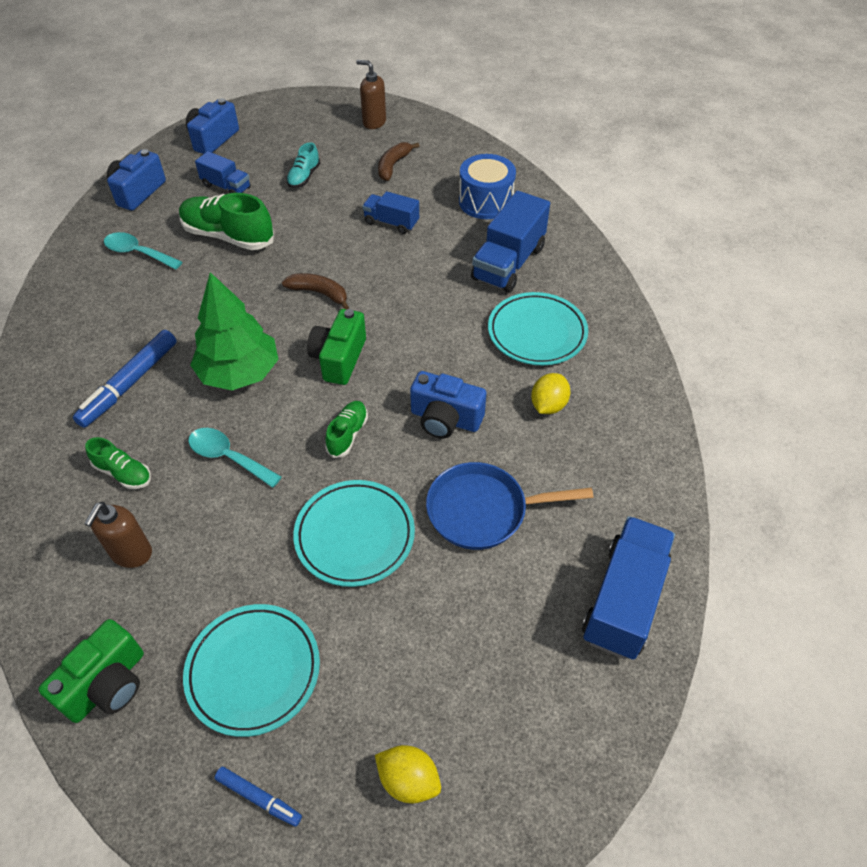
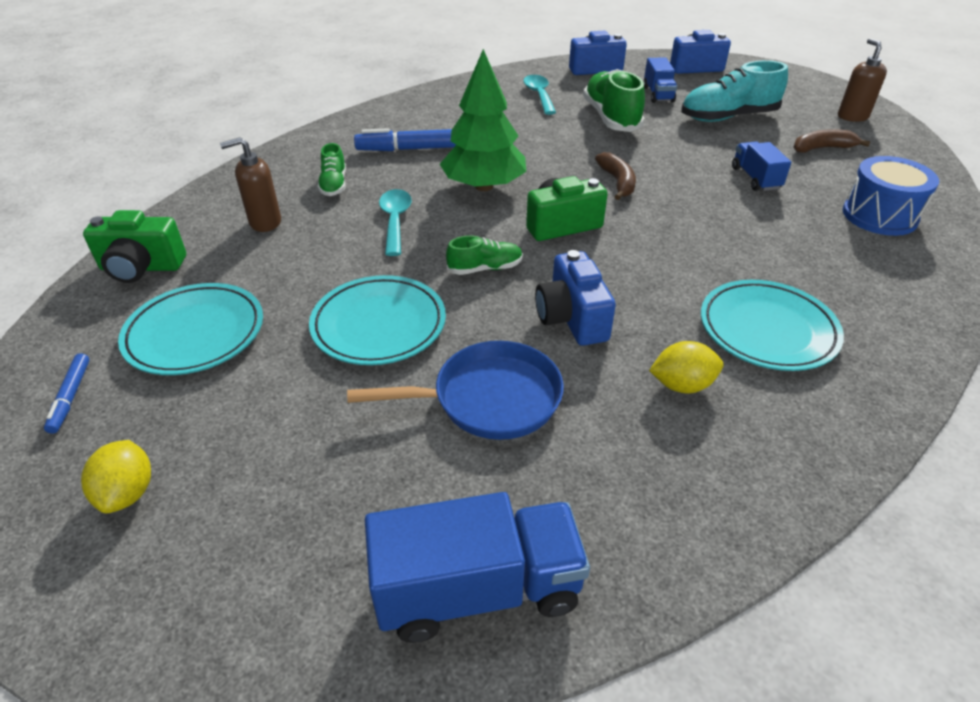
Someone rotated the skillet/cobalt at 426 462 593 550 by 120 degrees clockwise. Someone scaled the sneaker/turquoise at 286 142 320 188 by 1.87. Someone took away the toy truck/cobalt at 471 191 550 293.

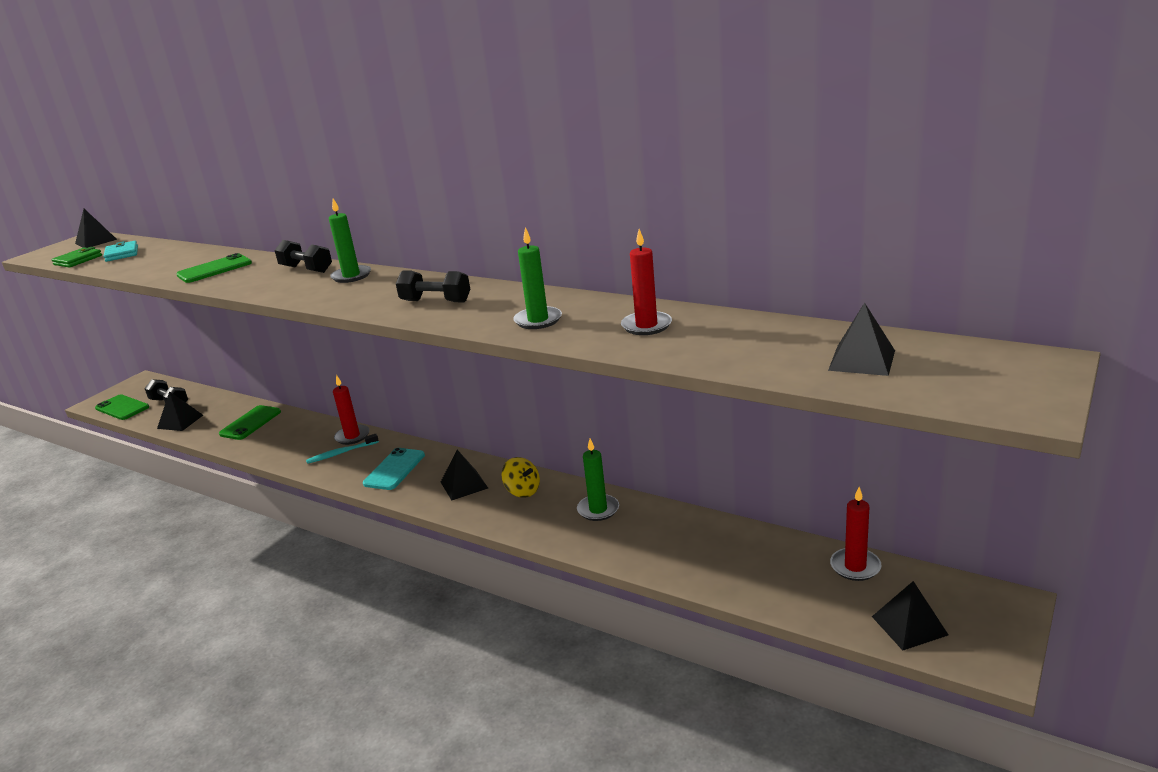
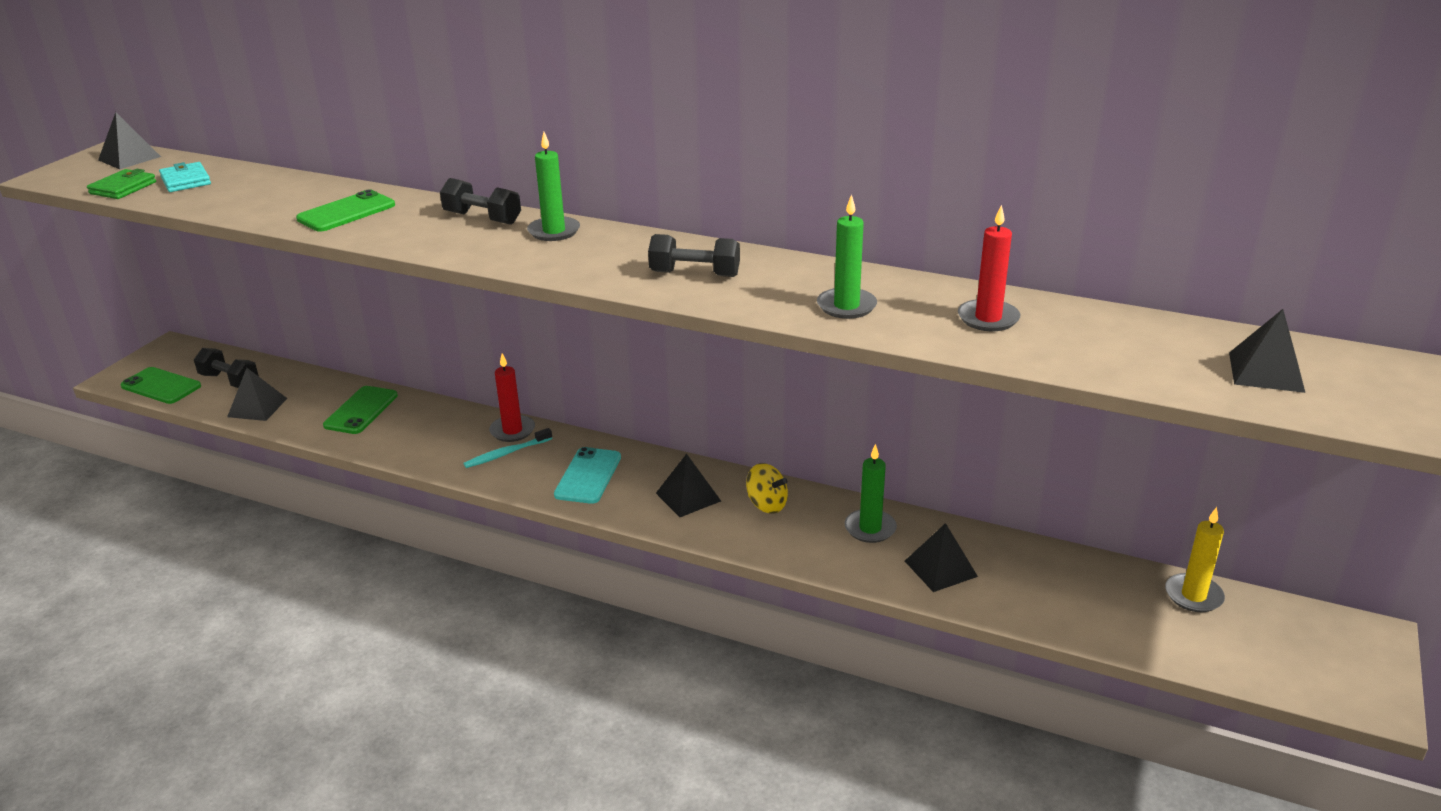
Someone carried the pyramid shape/ebony from 872 581 948 651 to 905 523 978 592. Someone repainted the candle/red at 830 487 881 581, which became the candle/yellow at 1165 507 1225 612.

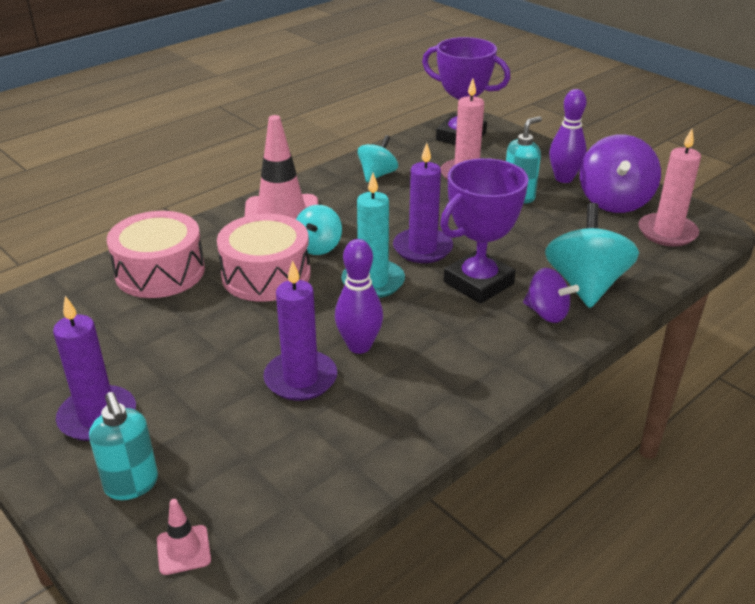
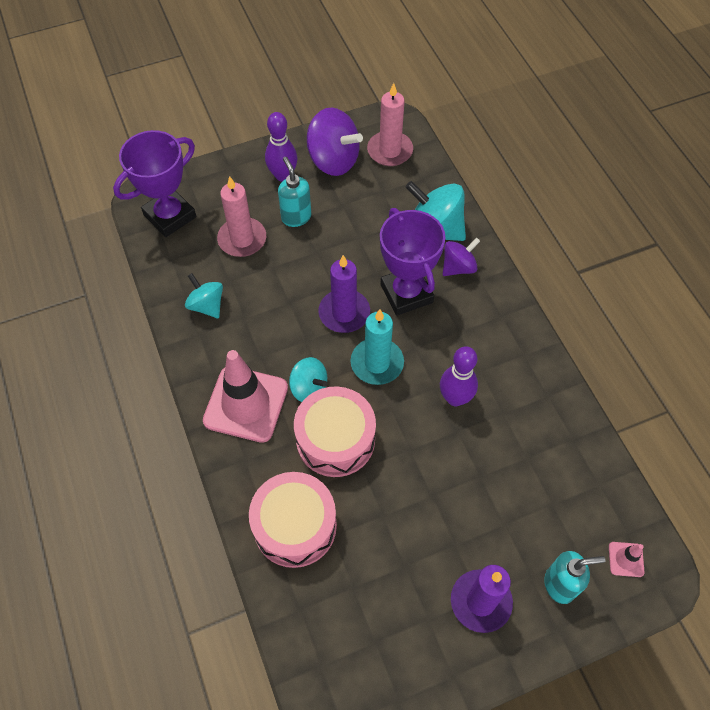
Someone took away the candle/purple at 263 260 337 401.

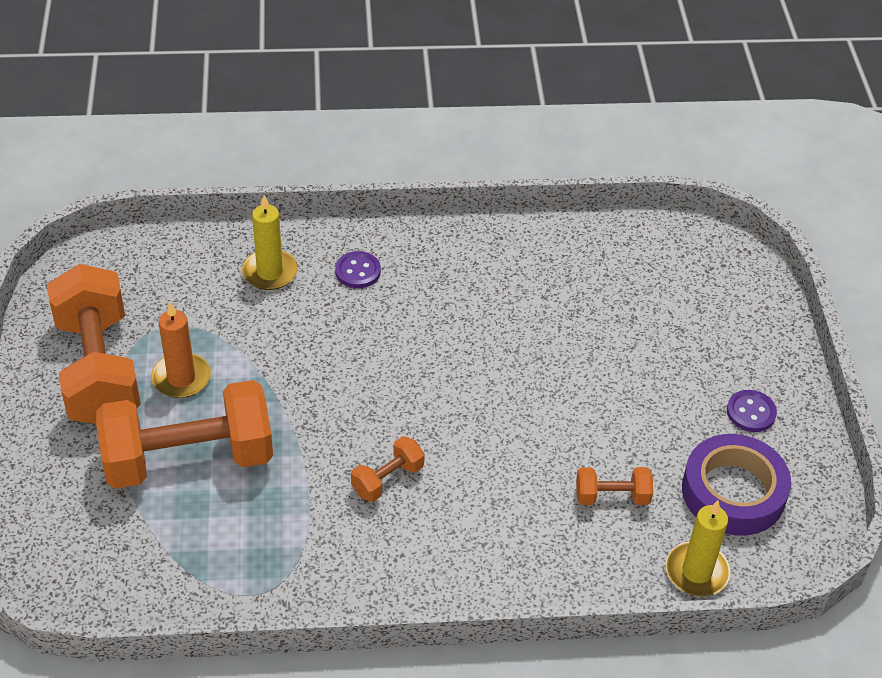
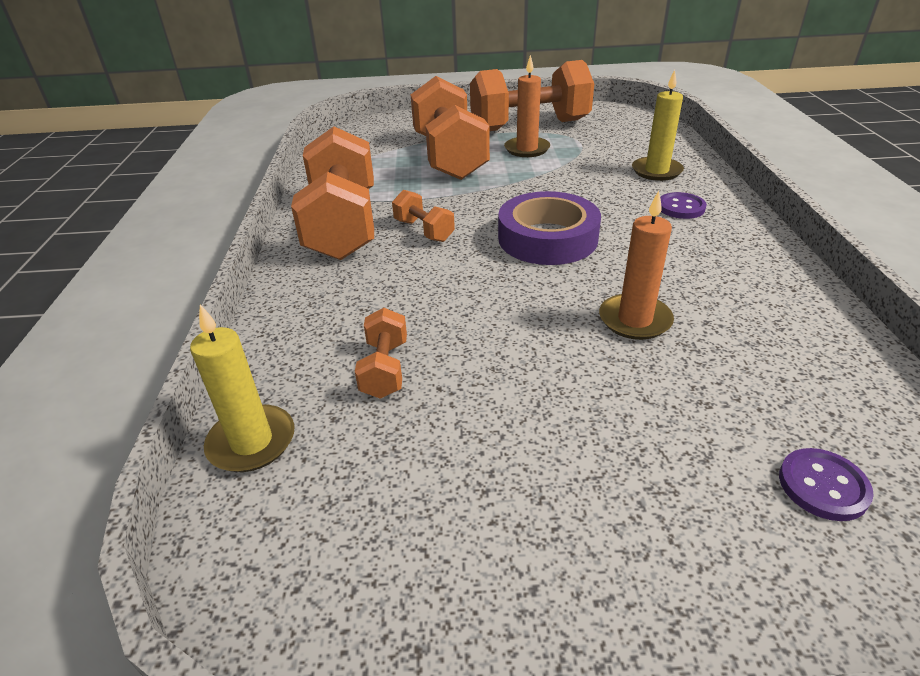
Someone put down the dumbbell/bright orange at 291 126 374 260. Someone carried the sticky tape/purple from 682 434 791 536 to 498 191 601 265. Someone put down the candle/bright orange at 599 191 674 340. Someone carried the button/purple from 727 390 777 432 to 779 448 874 521.

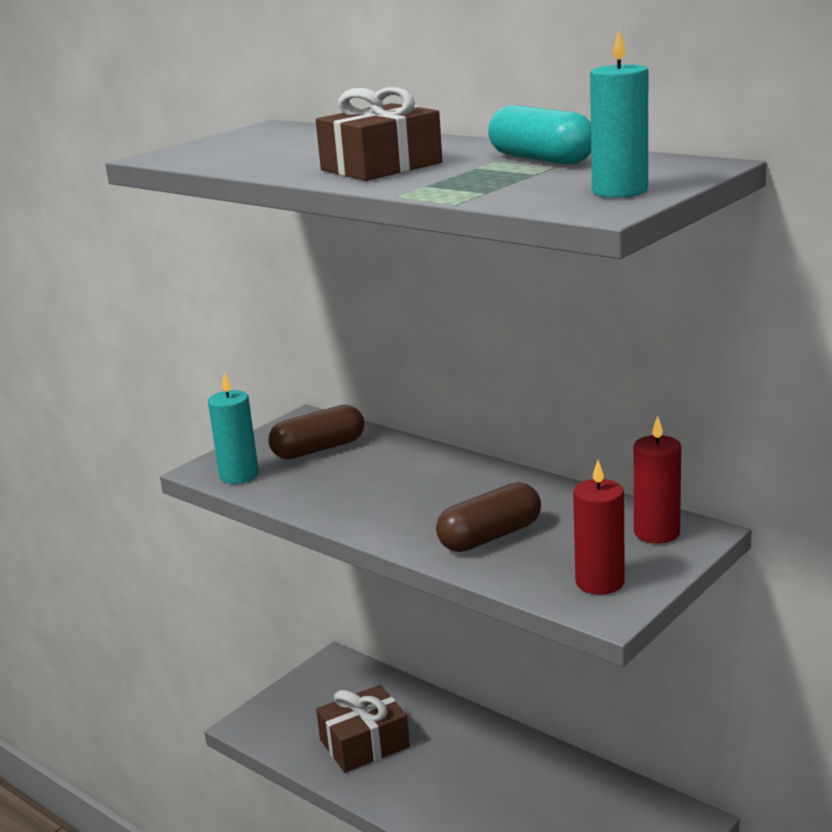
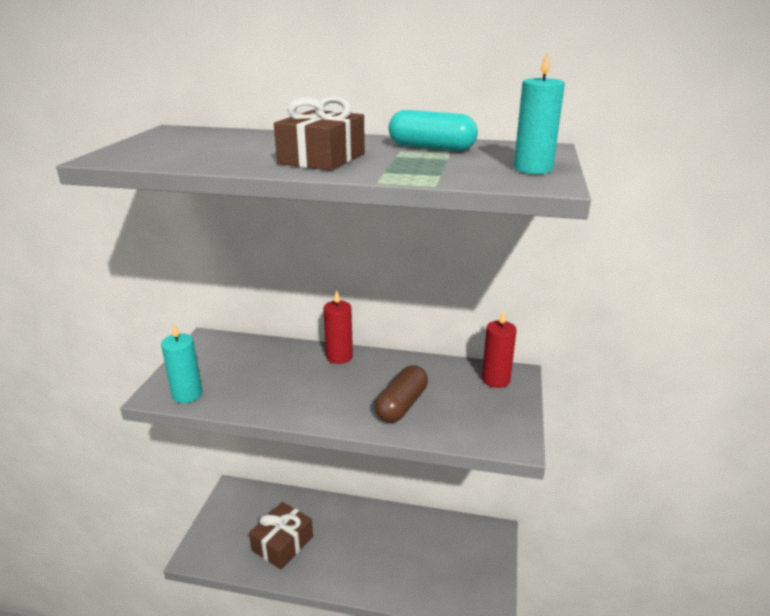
Someone carried the candle/red from 573 460 625 595 to 323 290 353 364. Someone took away the capsule/brown at 269 405 364 459.

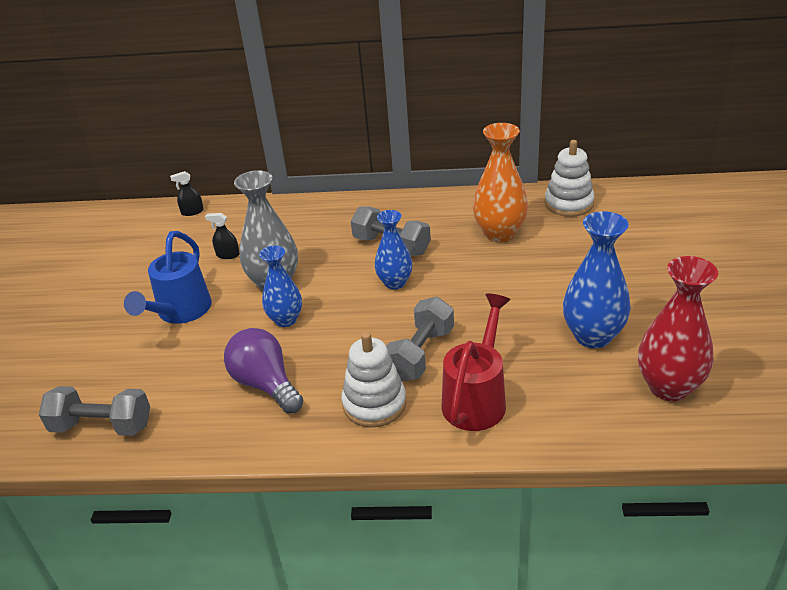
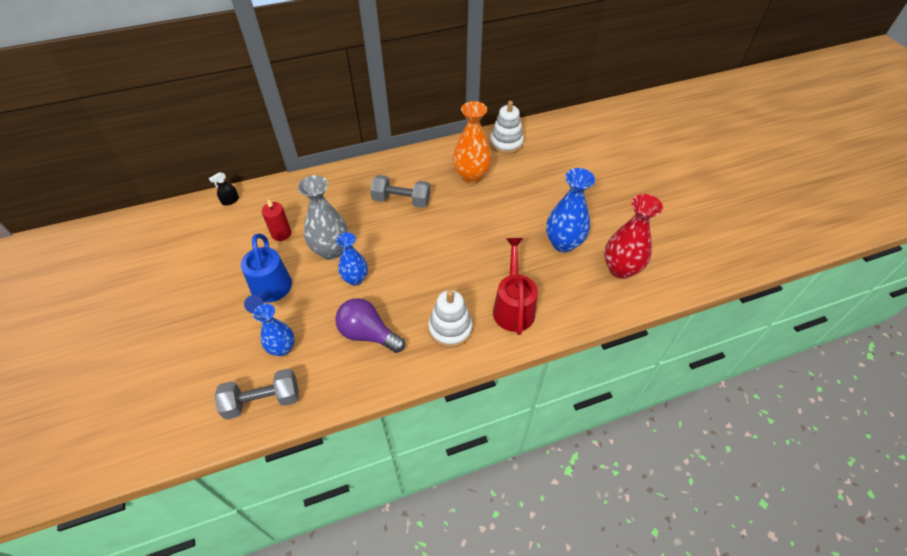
Someone carried the vase/cobalt from 375 210 412 289 to 253 304 295 356. Someone swapped the spray cleaner/ebony at 205 213 240 259 for the candle/red at 262 199 291 241. Someone took away the dumbbell/gray at 386 297 454 381.

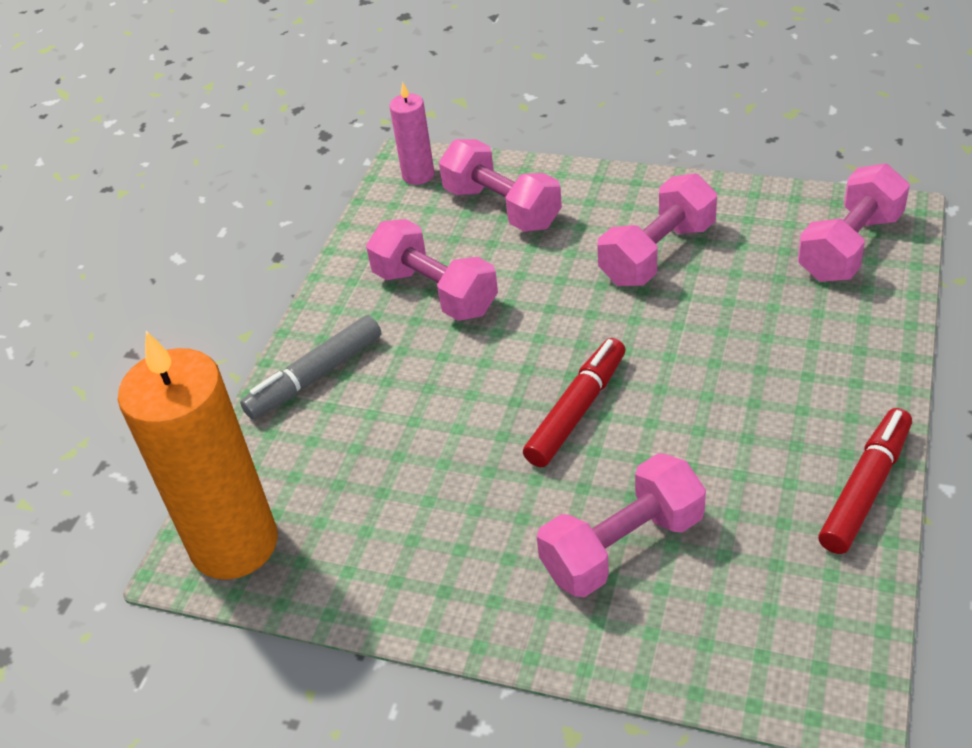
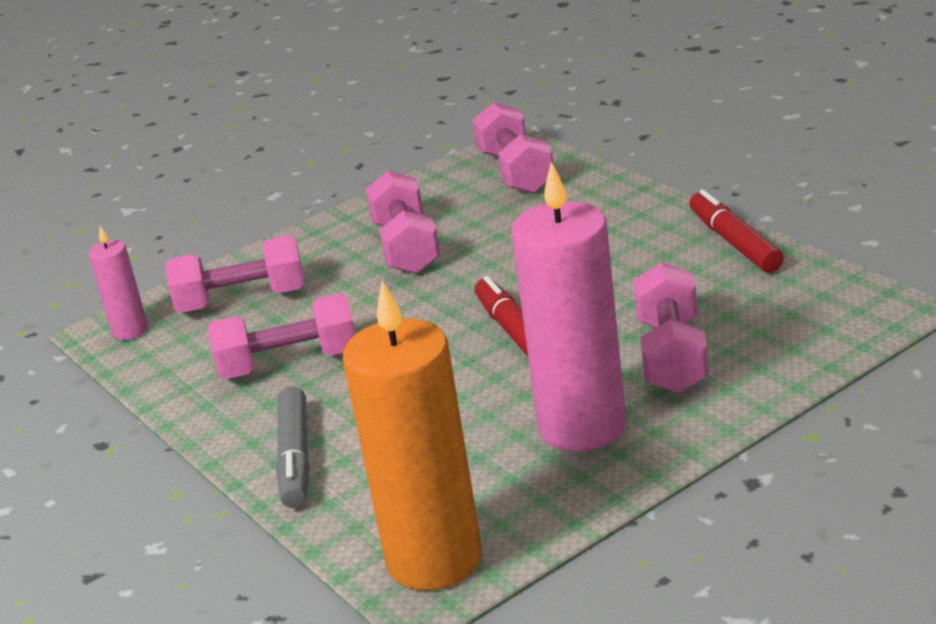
Someone put down the candle/rose-pink at 512 161 626 451.

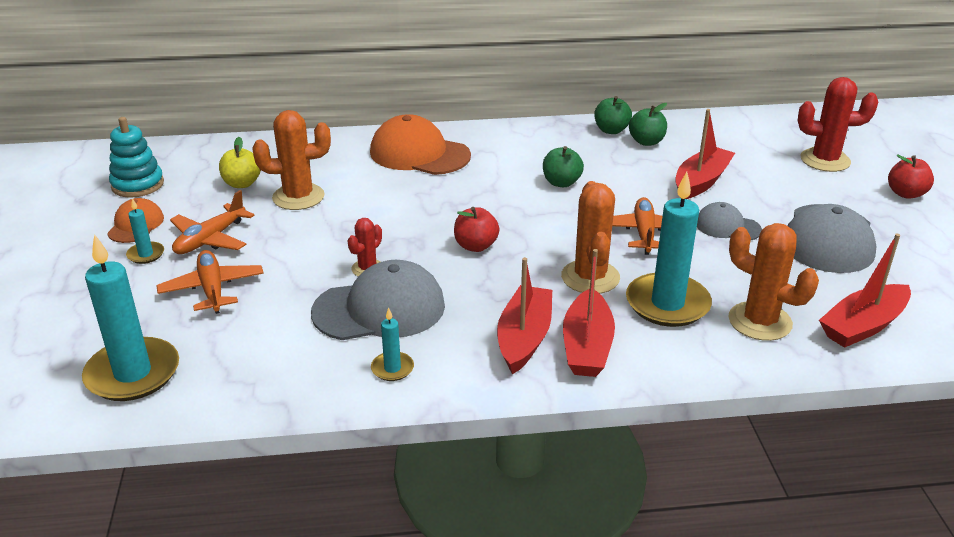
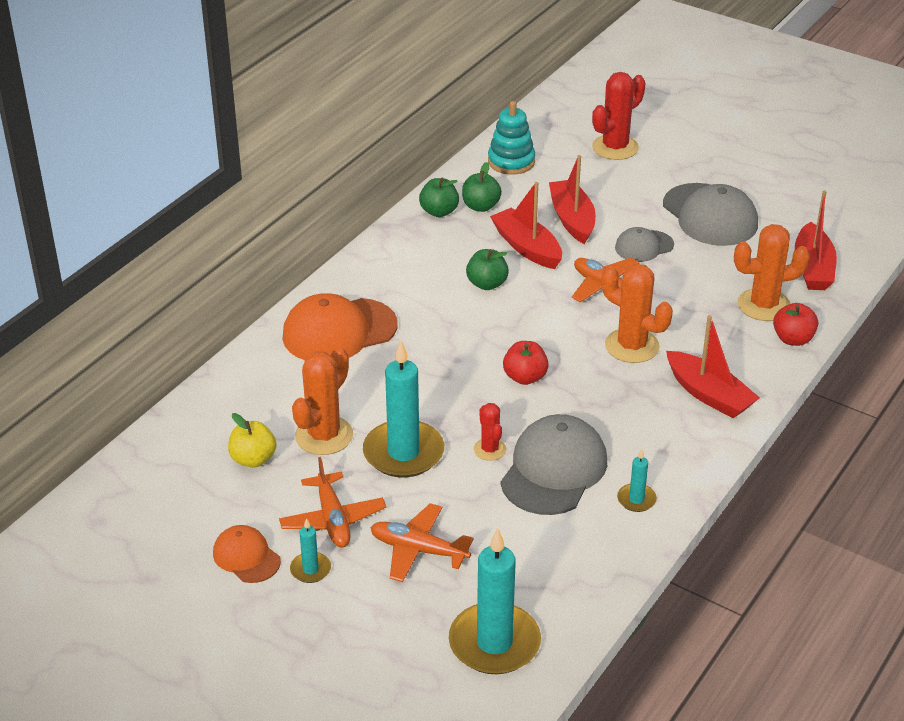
Someone carried the candle/turquoise from 626 172 712 327 to 363 341 444 477. Someone carried the ring stacker/turquoise from 109 117 164 198 to 488 101 535 175. Someone carried the toy boat/red from 497 257 552 374 to 490 182 562 269. Someone carried the toy apple/red from 888 154 934 199 to 773 303 818 346.

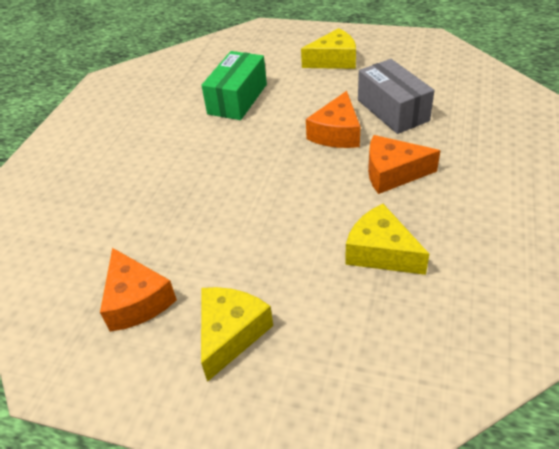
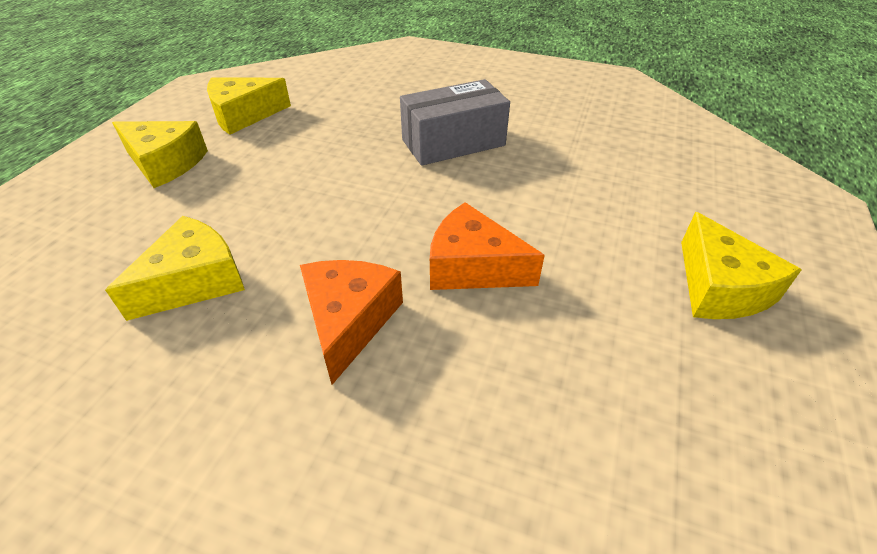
Someone repainted the cheese/bright orange at 100 248 177 332, which became the cheese/yellow at 207 77 291 135. Someone carried the package/gray from 358 59 434 134 to 400 79 510 166. Someone took away the package/emerald at 201 51 267 120.

